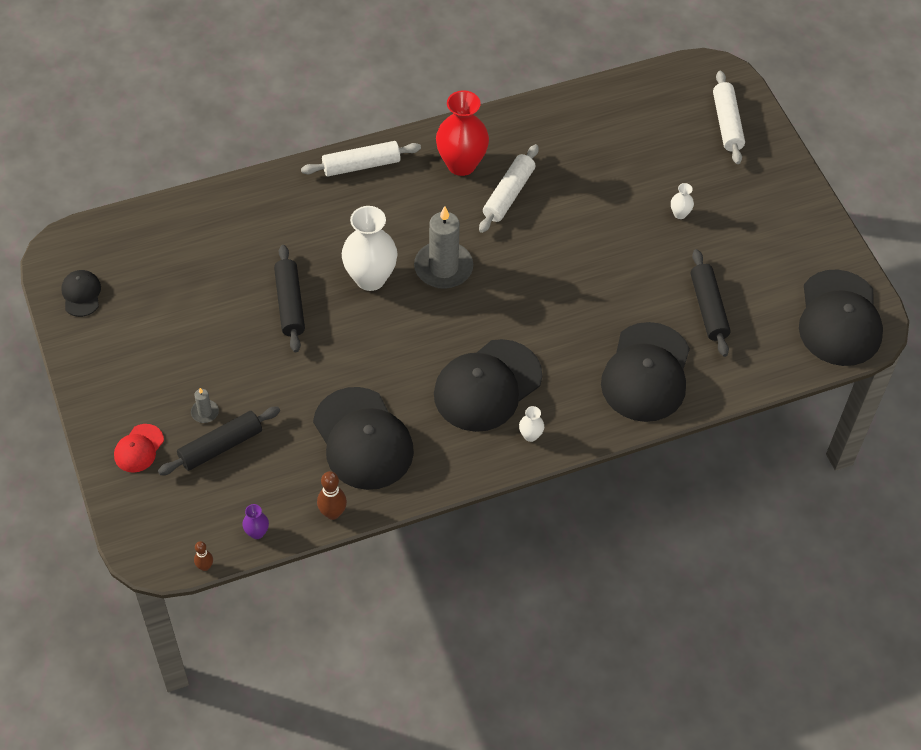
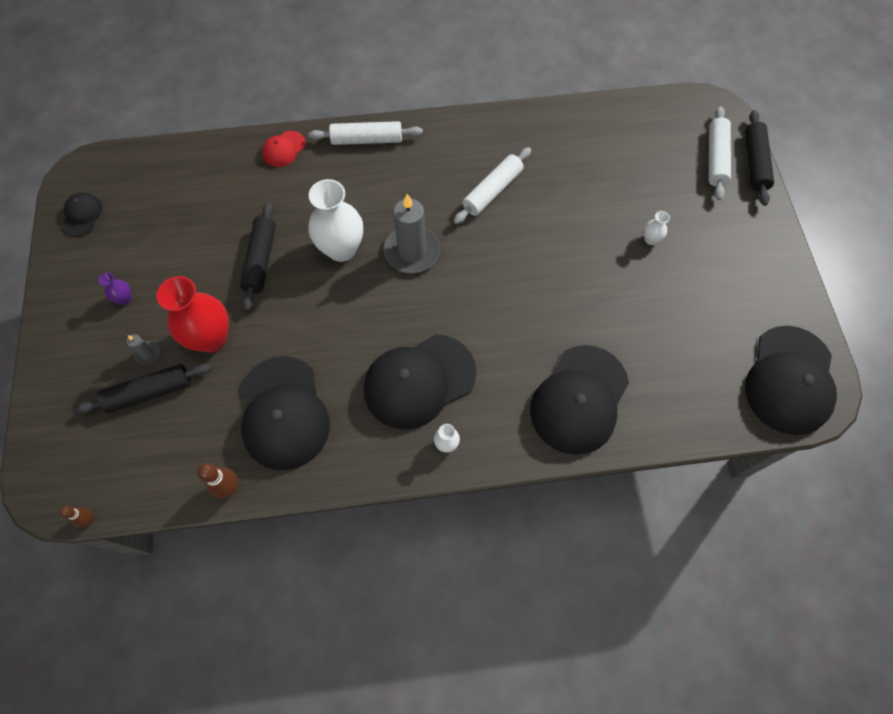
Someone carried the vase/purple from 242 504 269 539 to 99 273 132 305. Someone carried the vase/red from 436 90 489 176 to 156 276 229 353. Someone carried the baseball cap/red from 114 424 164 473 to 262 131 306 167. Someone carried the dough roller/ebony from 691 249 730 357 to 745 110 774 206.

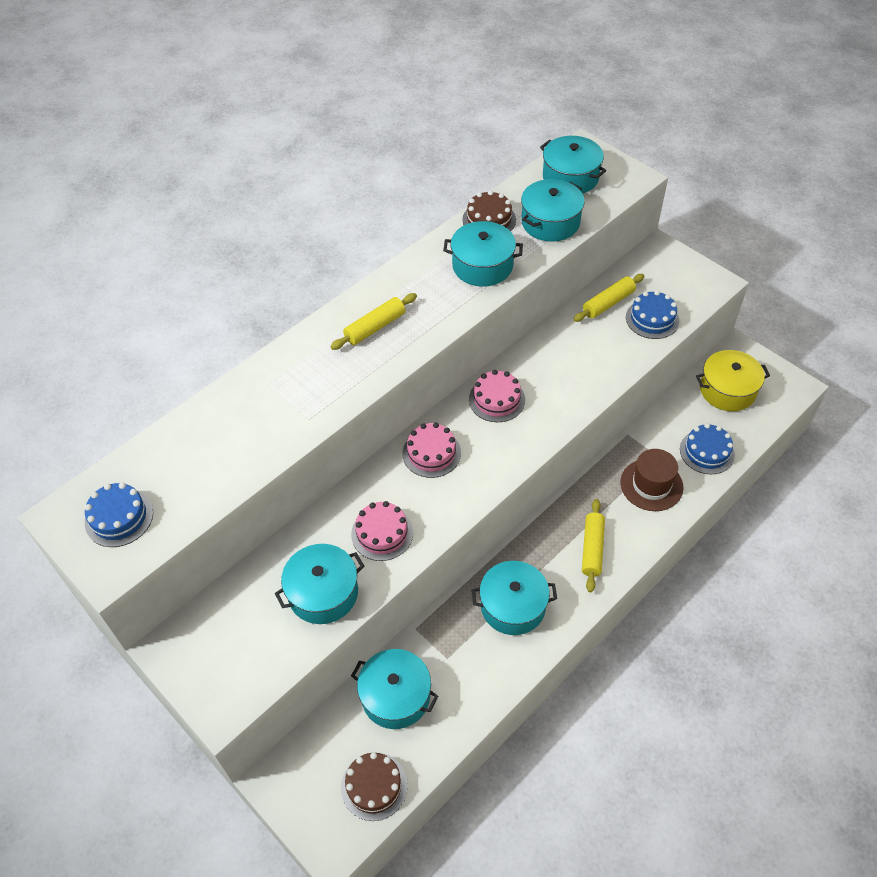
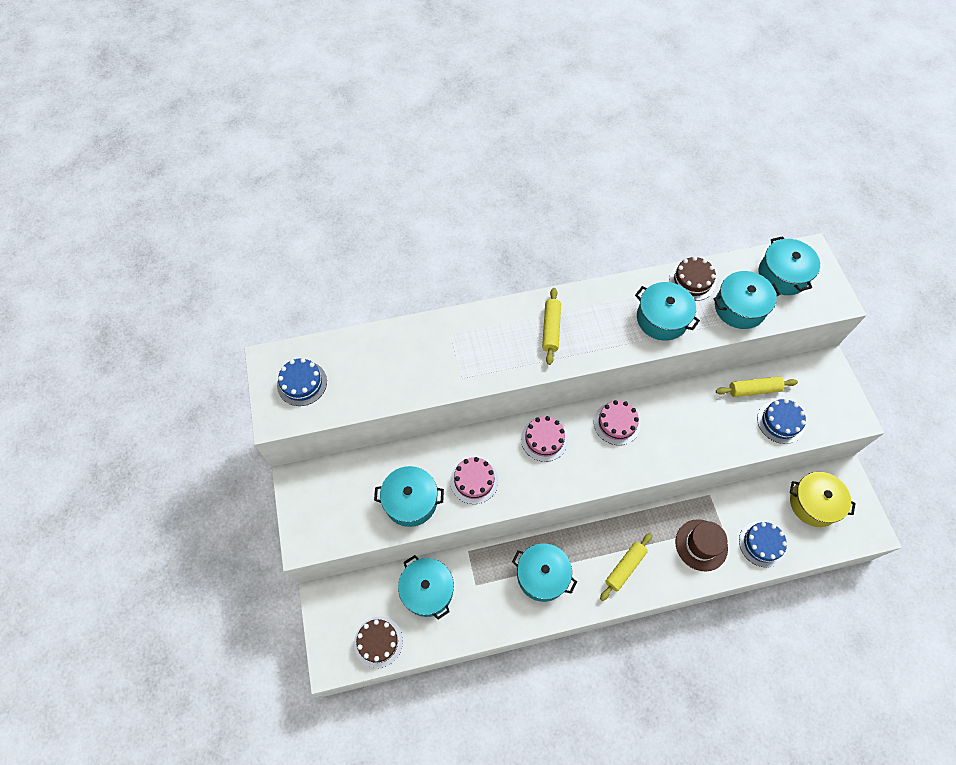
Someone rotated the dough roller/yellow at 330 293 417 350 by 75 degrees counterclockwise.

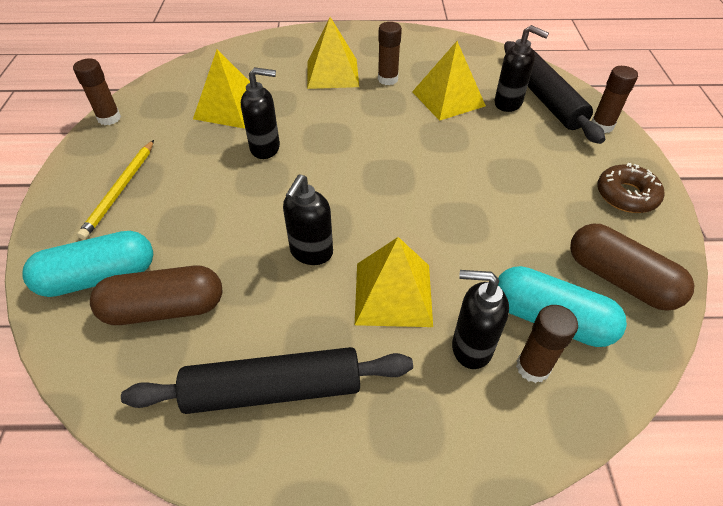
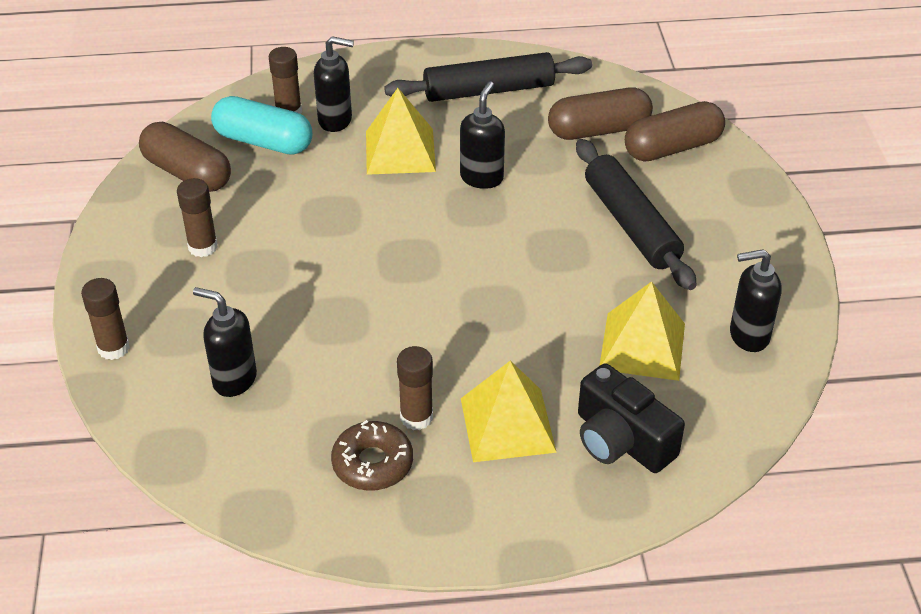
Someone carried the stick of glue/brown from 73 58 121 125 to 177 178 218 257. Someone carried the glazed donut/brown from 597 163 664 213 to 331 420 413 491. Someone carried the dough roller/ebony from 504 41 605 144 to 576 139 697 290. Someone put down the photo camera/ebony at 578 363 685 473. Someone repainted the capsule/turquoise at 22 231 153 297, which became the capsule/brown at 625 101 725 162. Someone carried the pump bottle/ebony from 241 67 280 159 to 730 249 782 352. Someone took away the lead pencil/yellow at 77 140 154 240. Someone took away the pyramid shape/yellow at 412 41 486 121.

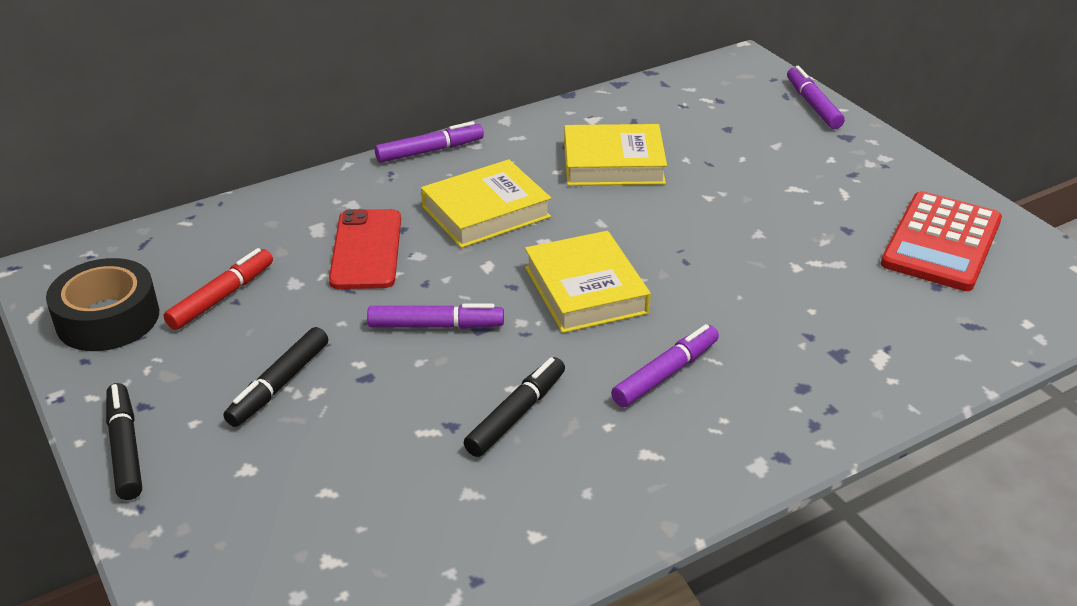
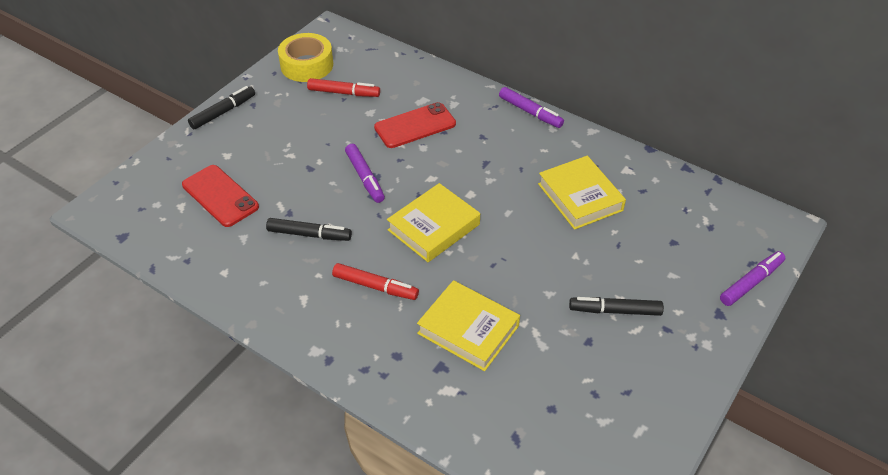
Someone put down the mobile phone/red at 182 165 259 227. Someone repainted the sticky tape/ebony at 46 258 159 351, which became the sticky tape/yellow at 278 33 333 82. Someone repainted the marker/purple at 611 324 719 407, which became the marker/red at 332 263 419 300. Someone carried the hardcover/yellow from 421 159 551 248 to 417 280 520 371. Someone carried the marker/ebony from 223 327 328 427 to 569 297 664 316. Someone took away the pocket calculator/red at 881 191 1002 291.

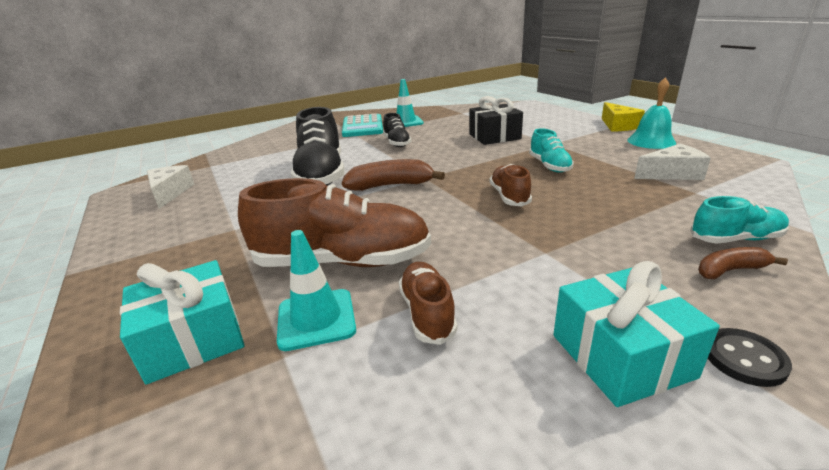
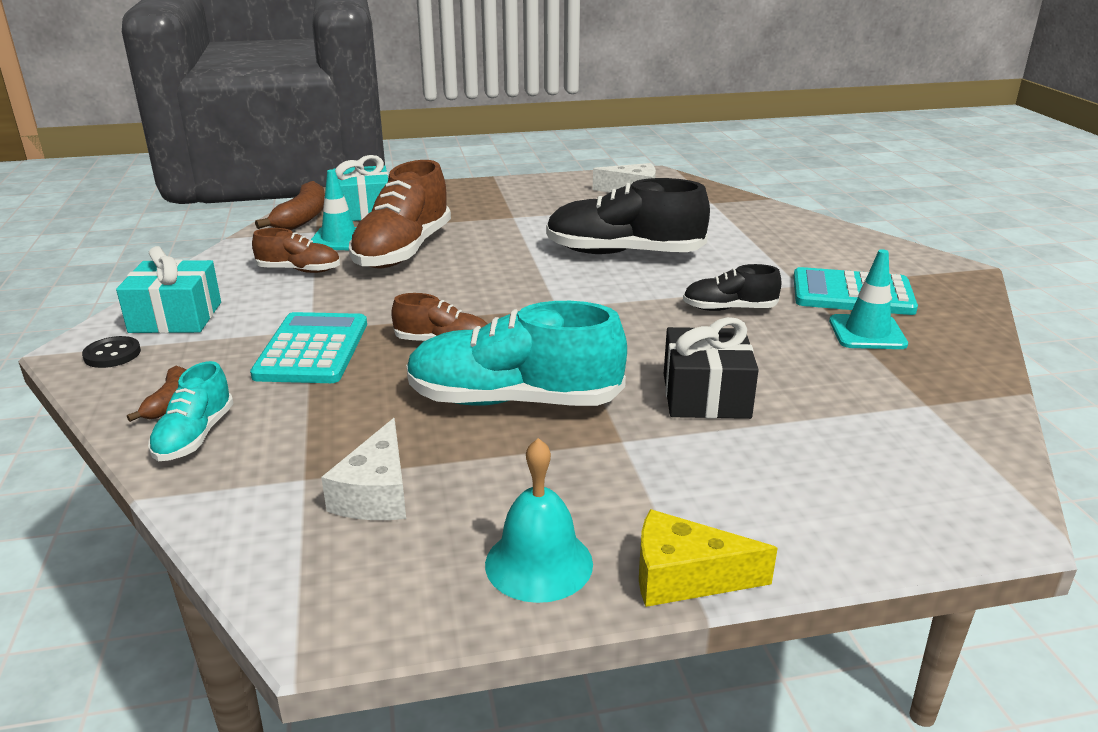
Someone put down the pocket calculator/turquoise at 250 312 367 383. Someone carried the toy banana/brown from 342 159 445 191 to 255 181 325 230. Someone scaled the sneaker/turquoise at 529 128 574 173 by 1.90.

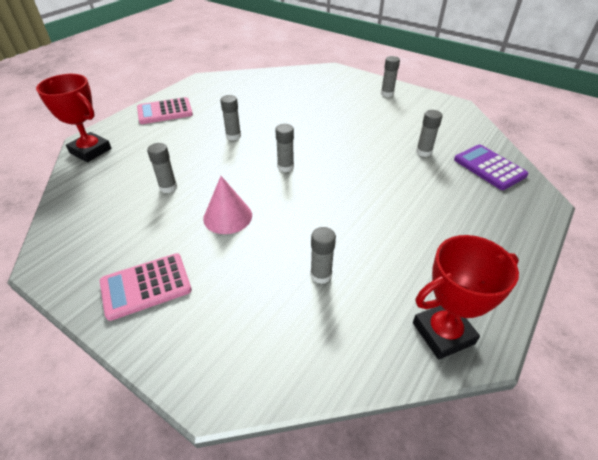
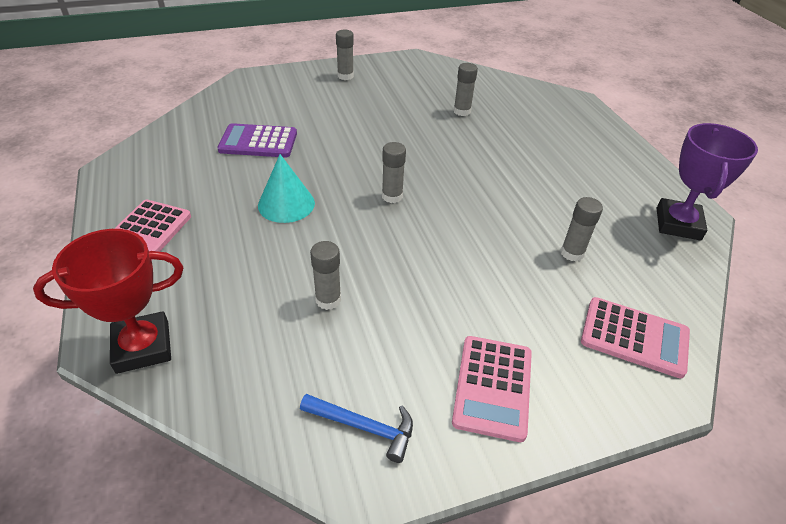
Someone carried the pocket calculator/purple from 454 144 528 190 to 217 123 297 157. Someone swapped the stick of glue/gray at 220 95 241 140 for the cone shape/turquoise at 258 154 315 223. Someone put down the claw hammer/cobalt at 300 394 413 463. Someone put down the pocket calculator/rose-pink at 581 297 690 378. Someone repainted the award cup/red at 413 235 519 359, which became the award cup/purple at 657 123 758 241. Someone took away the cone shape/rose-pink at 203 176 252 234.

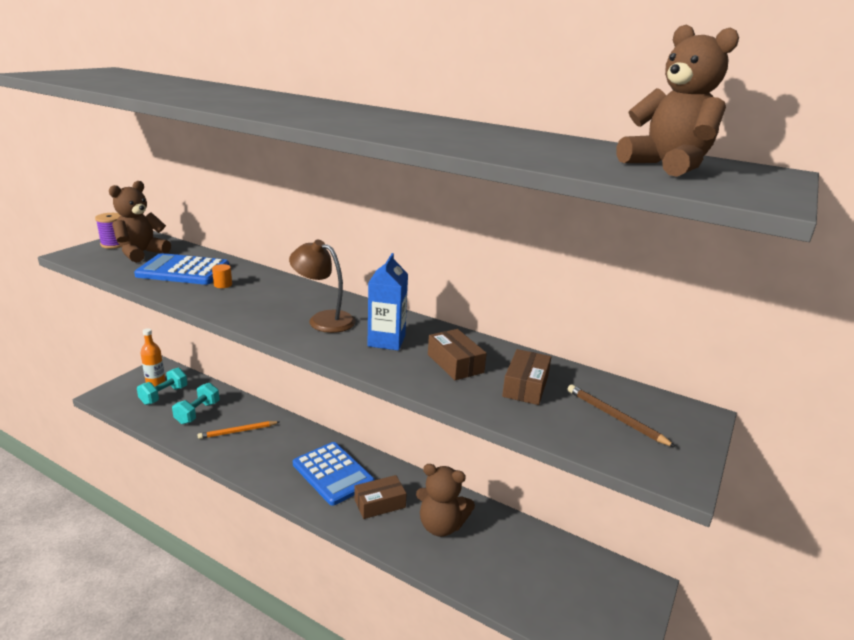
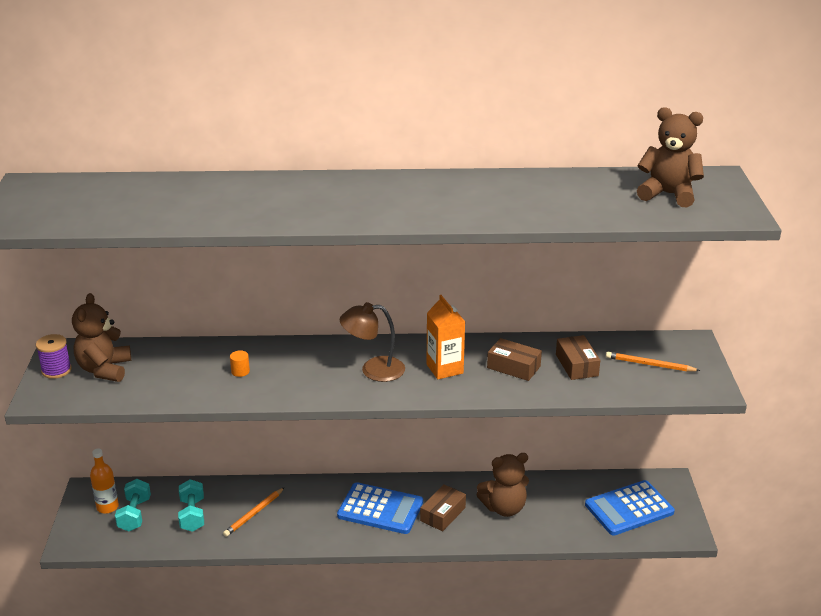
Someone repainted the milk carton/cobalt at 368 253 408 350, which became the milk carton/bright orange at 427 295 465 379. Someone carried the pocket calculator/cobalt from 134 253 229 285 to 585 480 675 535. Someone repainted the lead pencil/brown at 567 385 676 447, which became the lead pencil/bright orange at 606 352 700 372.

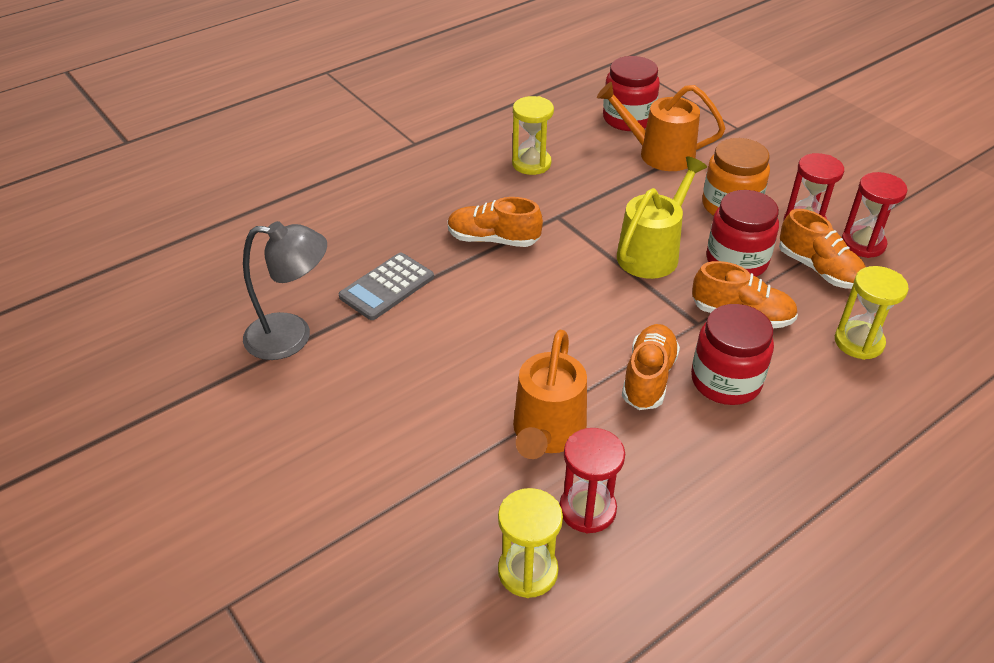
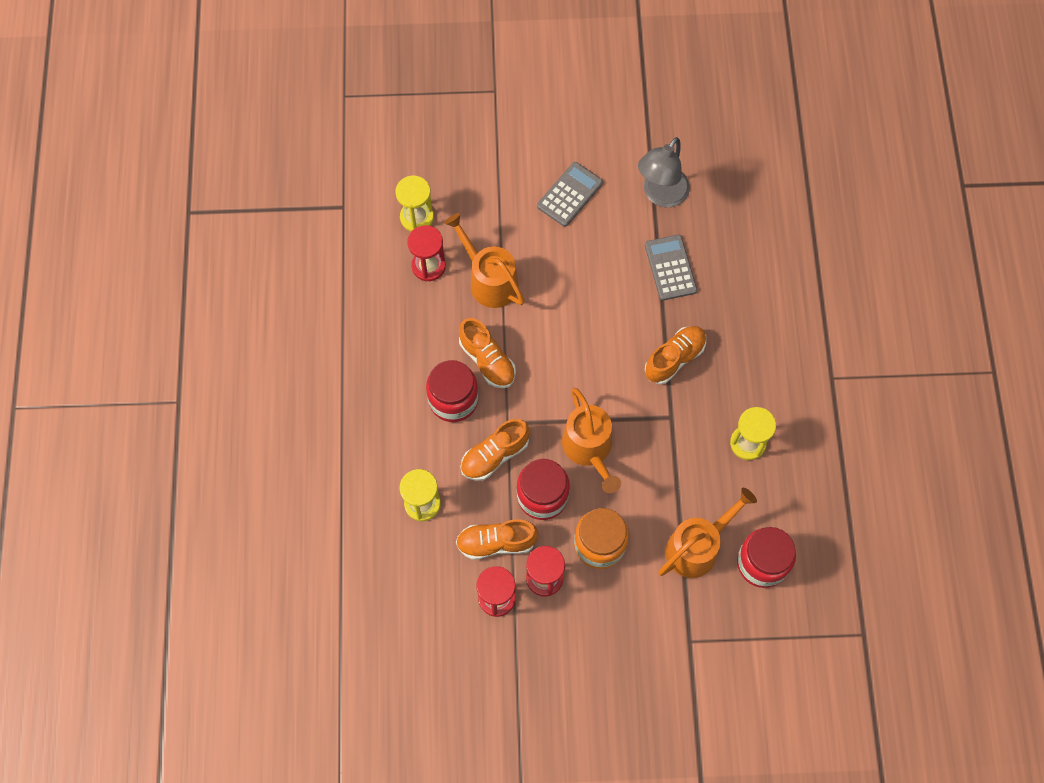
Someone put down the pocket calculator/gray at 537 162 603 227. Someone repainted the sprinkling can/yellow at 617 156 707 279, which became the sprinkling can/bright orange at 562 388 621 493.

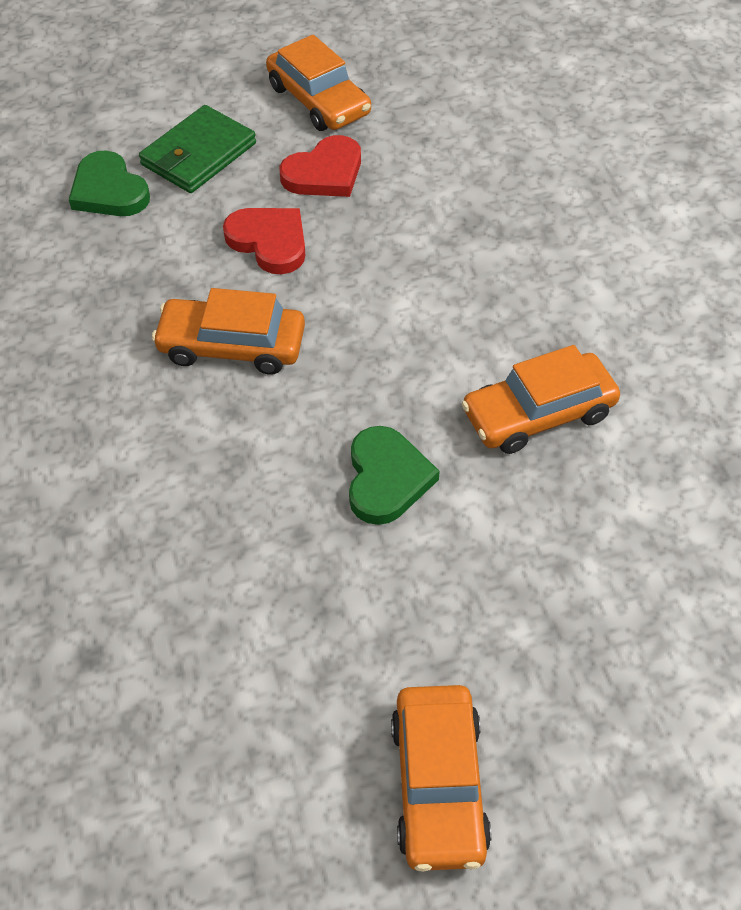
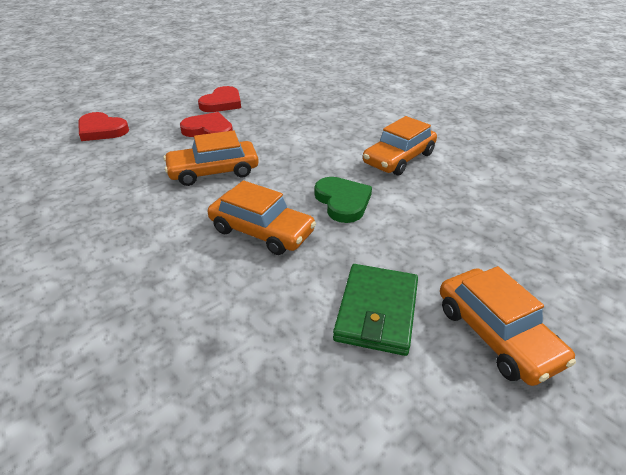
Someone repainted the heart shape/emerald at 69 150 150 216, which became the heart shape/red at 78 112 129 141. Someone carried the car/bright orange from 266 35 371 131 to 208 180 316 255. Someone carried the billfold/emerald from 139 105 256 193 to 333 264 418 356.

